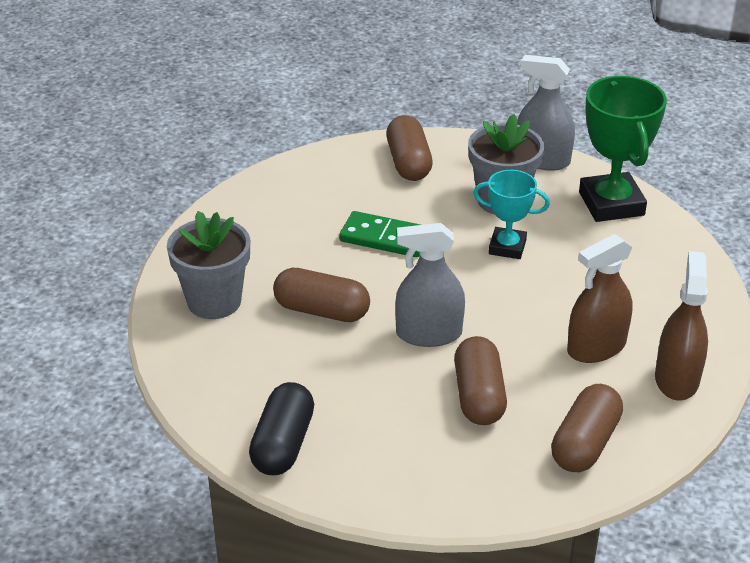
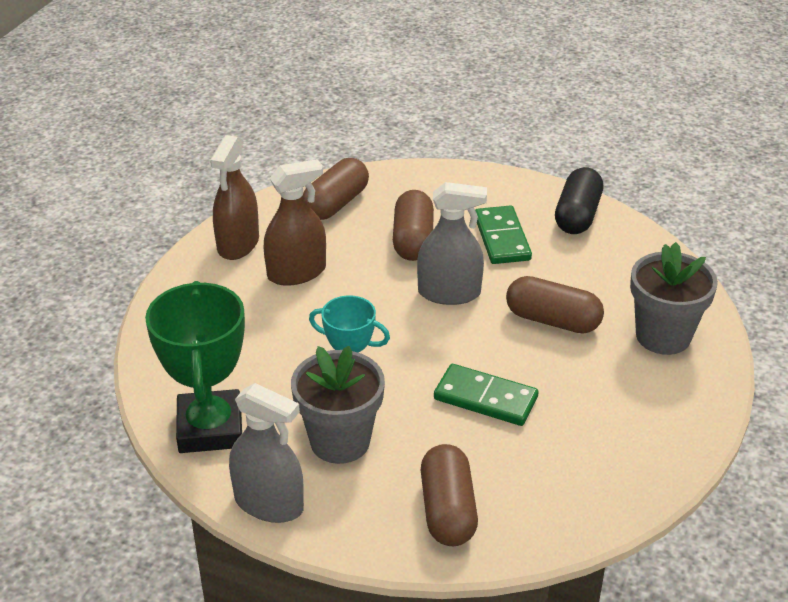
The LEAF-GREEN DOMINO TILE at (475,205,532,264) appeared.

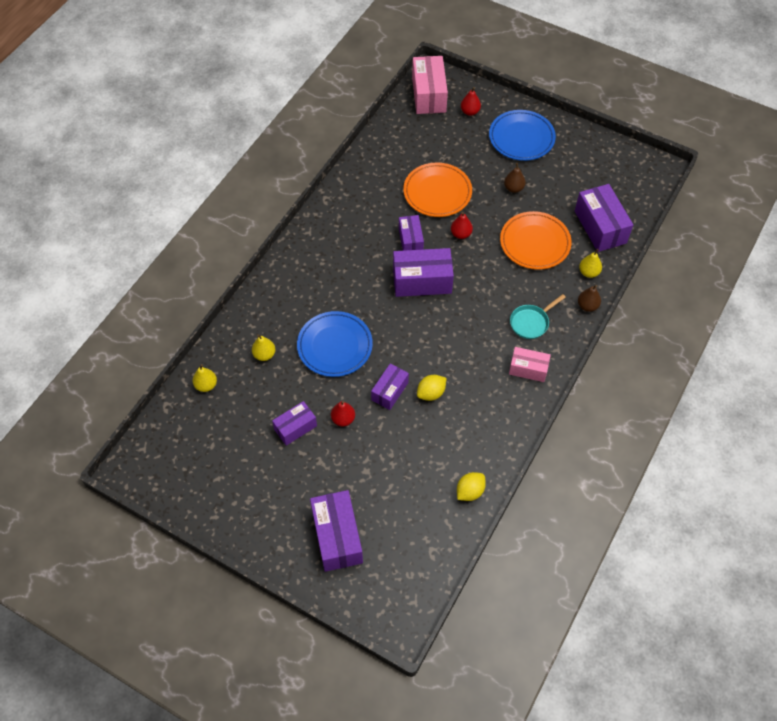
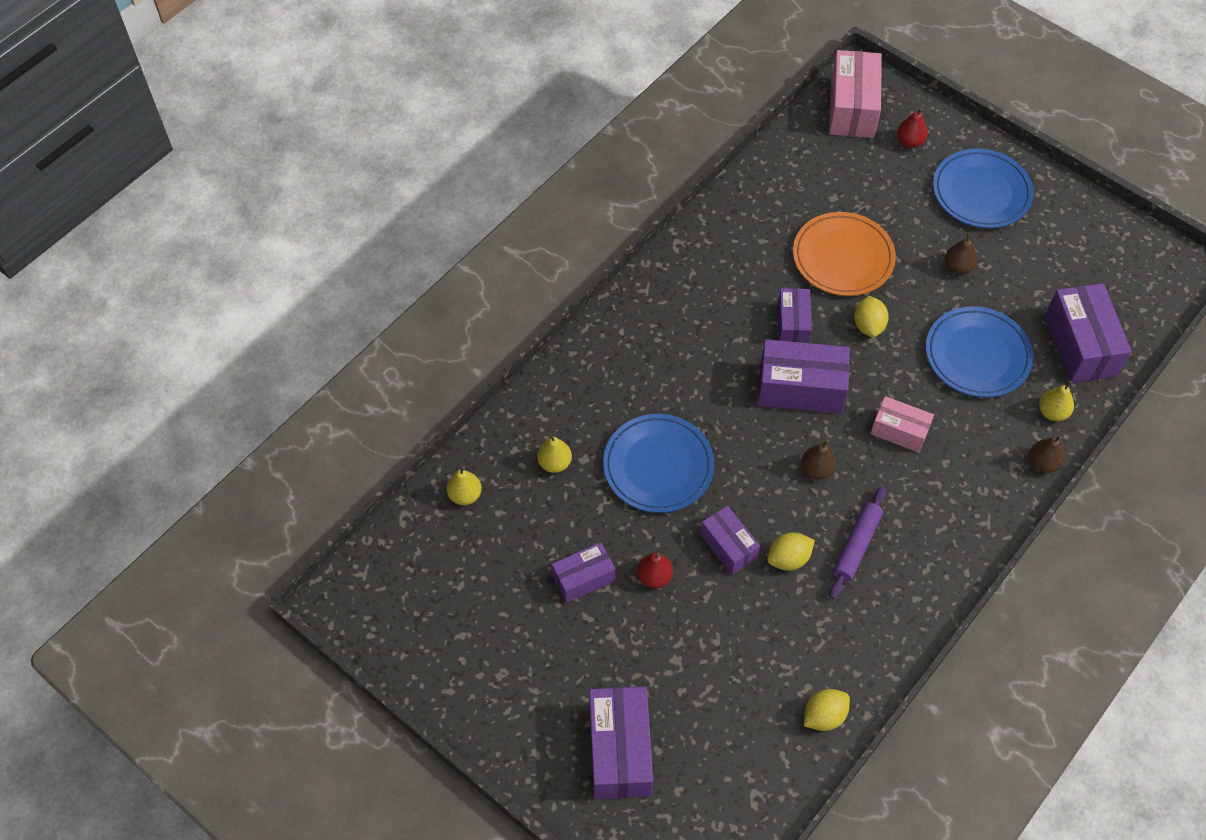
The BRIGHT ORANGE FLAT DISH at (500,211,572,270) became the ROYAL BLUE FLAT DISH at (926,306,1033,398). The RED TOY PEAR at (451,212,473,239) was replaced by the YELLOW LEMON at (854,296,889,337). The TEAL PAN at (510,294,566,339) disappeared. The PINK PARCEL moved from (509,347,551,382) to (870,396,934,453). The ROYAL PURPLE PARCEL at (371,364,409,410) turned 75 degrees counterclockwise. The BROWN TOY PEAR at (801,439,836,479) appeared. The ROYAL PURPLE DOUGH ROLLER at (829,486,886,599) appeared.

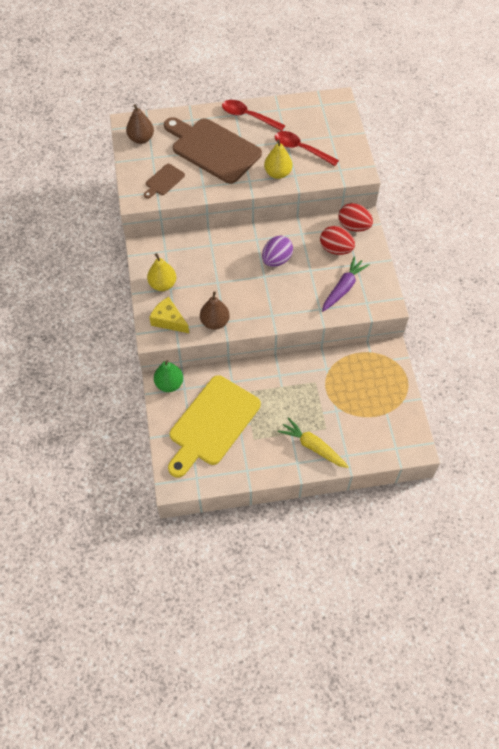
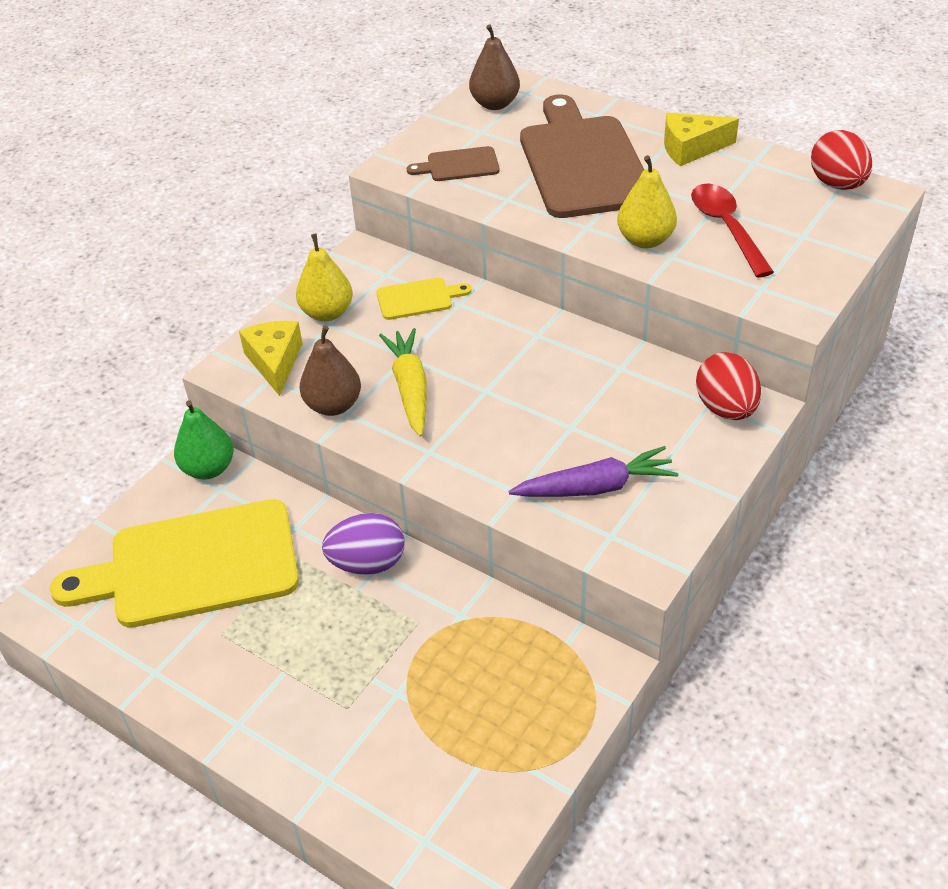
The RED SPOON at (222,100,285,131) was replaced by the YELLOW CHEESE at (664,113,739,166). The RED TOY EGG moved from (320,226,355,255) to (811,130,872,190). The ROYAL PURPLE TOY EGG moved from (262,236,293,267) to (322,513,405,575). The YELLOW ROOT VEGETABLE moved from (278,417,349,468) to (379,328,427,437). The YELLOW CHOPPING BOARD at (377,278,472,320) appeared.

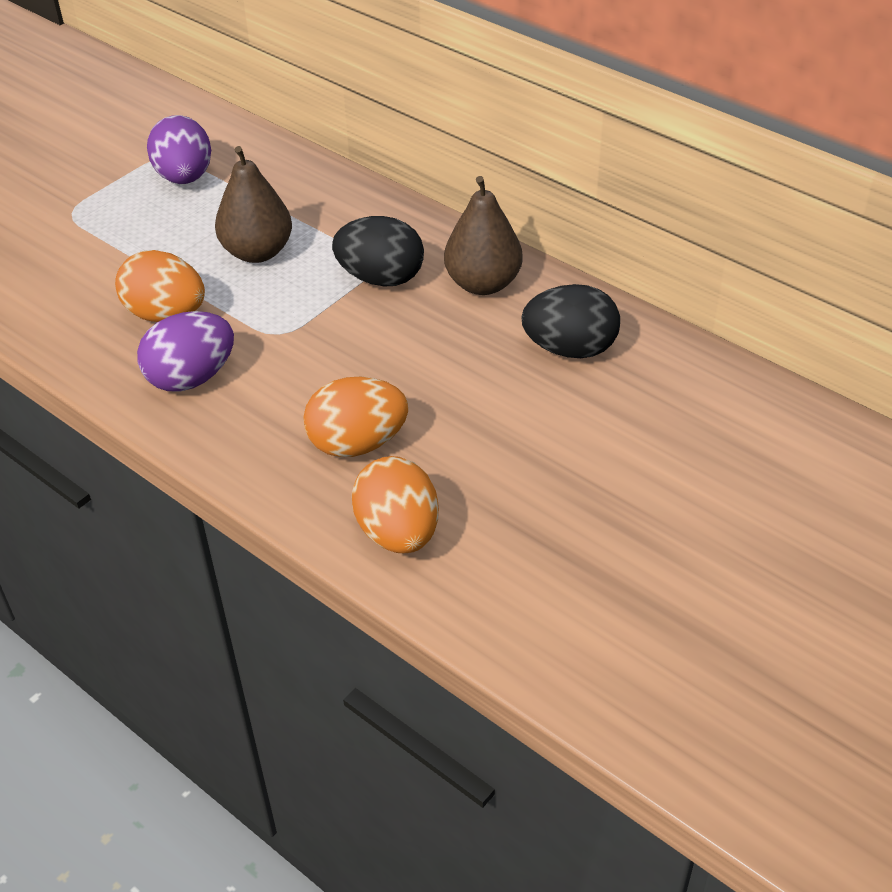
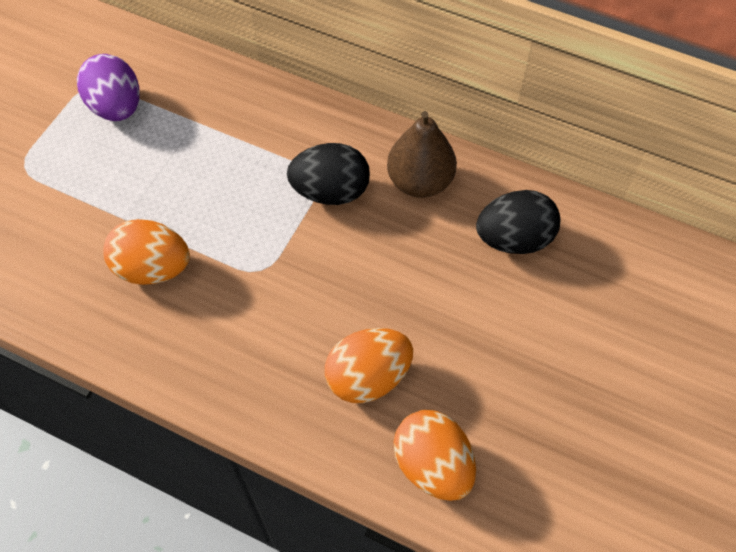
The BROWN TOY PEAR at (215,146,292,263) disappeared. The ROYAL PURPLE TOY EGG at (137,311,234,391) disappeared.

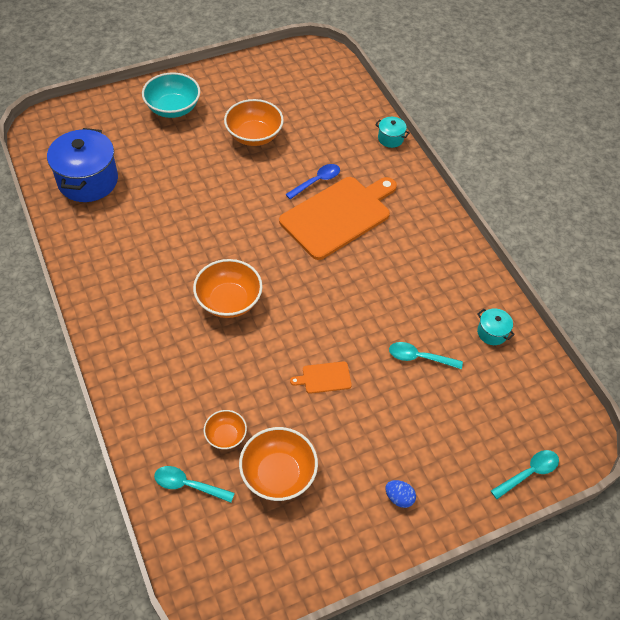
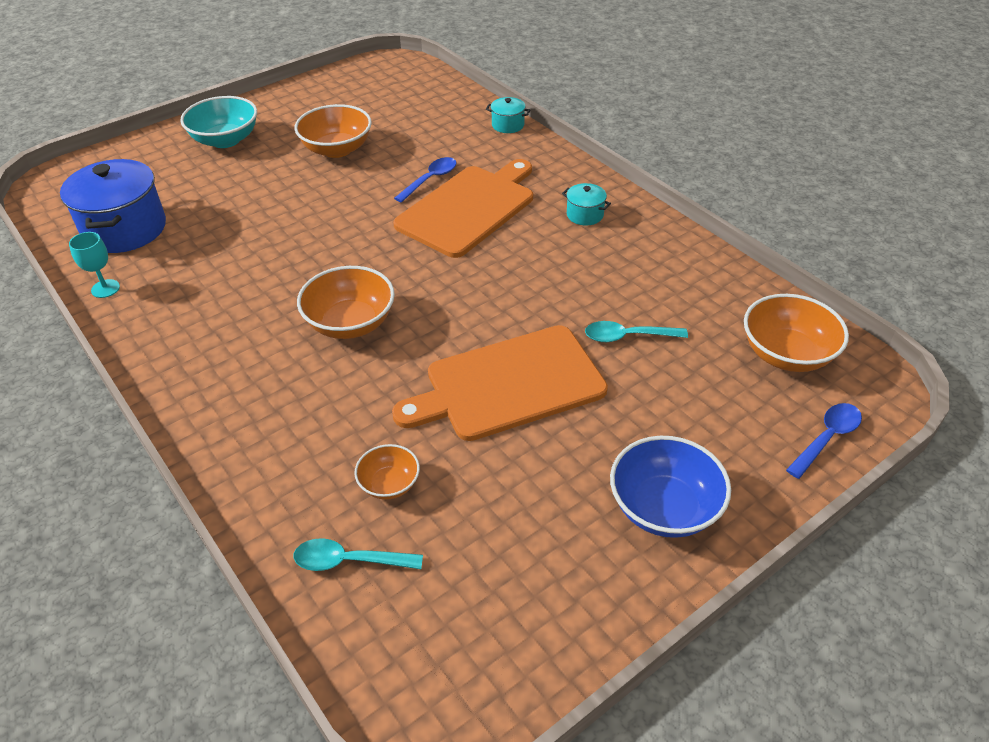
The TEAL POT moved from (477,308,515,345) to (562,183,611,226). The BRIGHT ORANGE CHOPPING BOARD at (290,361,352,394) changed to 2.43 times the size. The BRIGHT ORANGE SERVING BOWL moved from (239,427,318,501) to (744,294,849,372). The TEAL SPOON at (491,450,559,499) became the ROYAL BLUE SPOON at (786,403,862,479). The ROYAL BLUE TOY EGG at (385,480,416,508) was replaced by the ROYAL BLUE SERVING BOWL at (610,436,731,538). The TEAL WINE GLASS at (69,232,120,298) appeared.

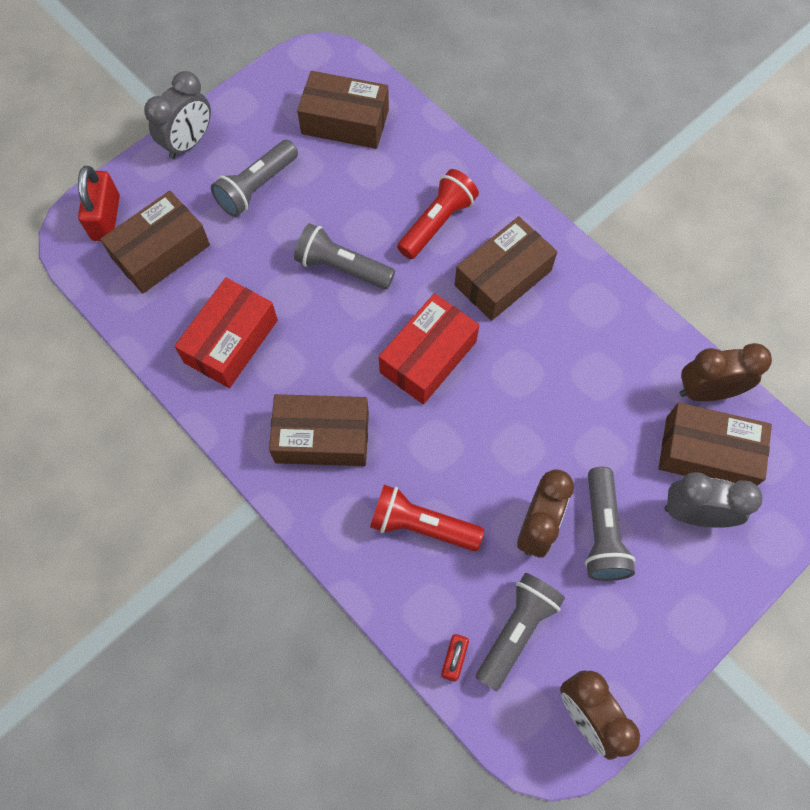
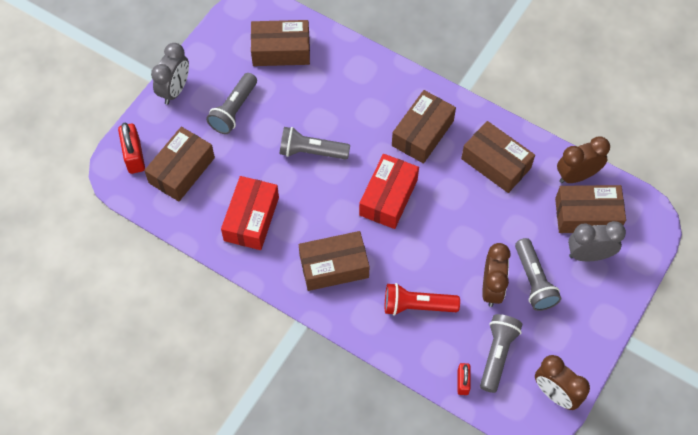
The RED FLASHLIGHT at (397,169,479,259) disappeared. The BROWN PARCEL at (461,121,535,193) appeared.

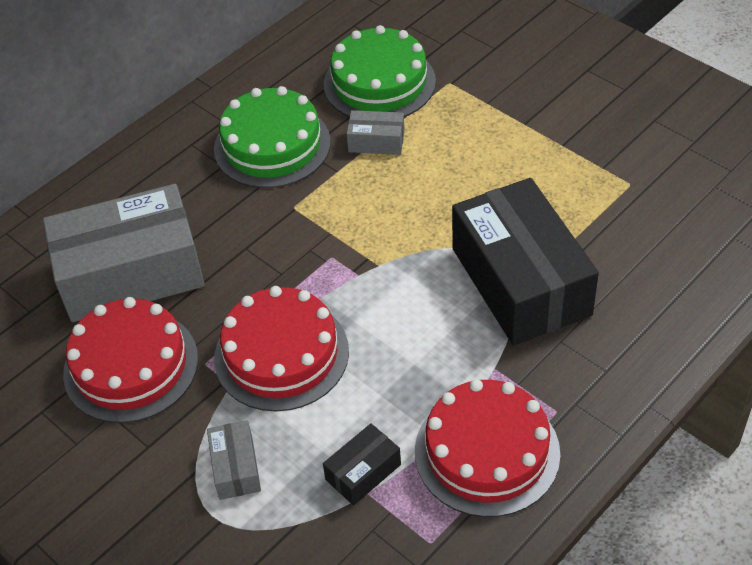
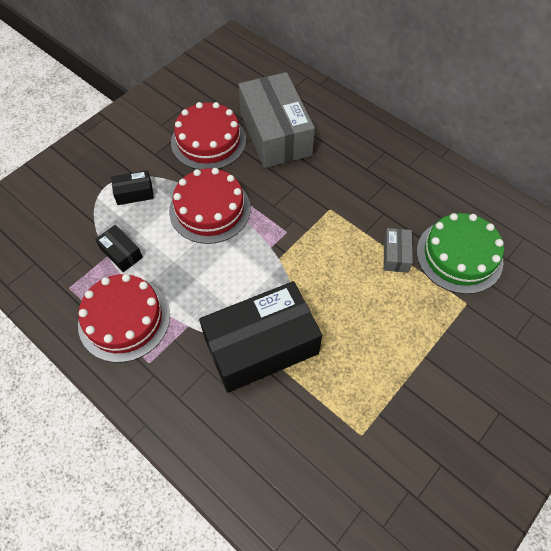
The LEAF-GREEN GATEAU at (214,86,331,188) disappeared. The ASH-GREY PARCEL at (207,420,261,500) became the JET-BLACK PARCEL at (111,170,154,205).

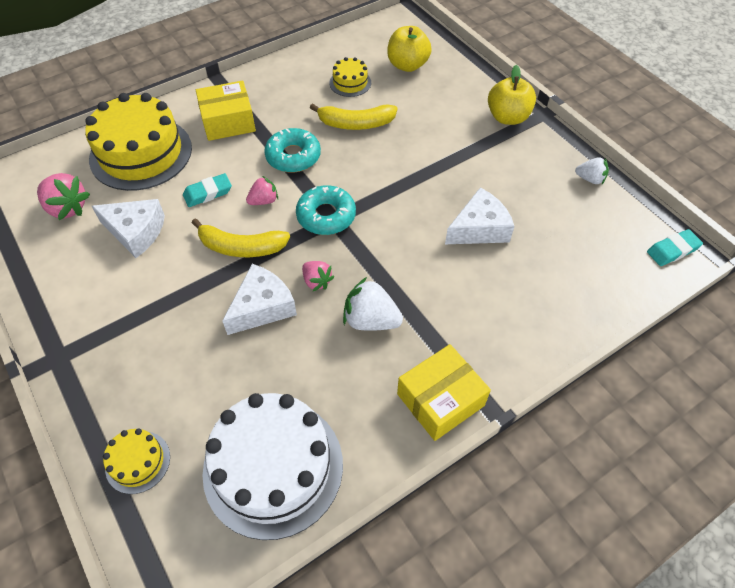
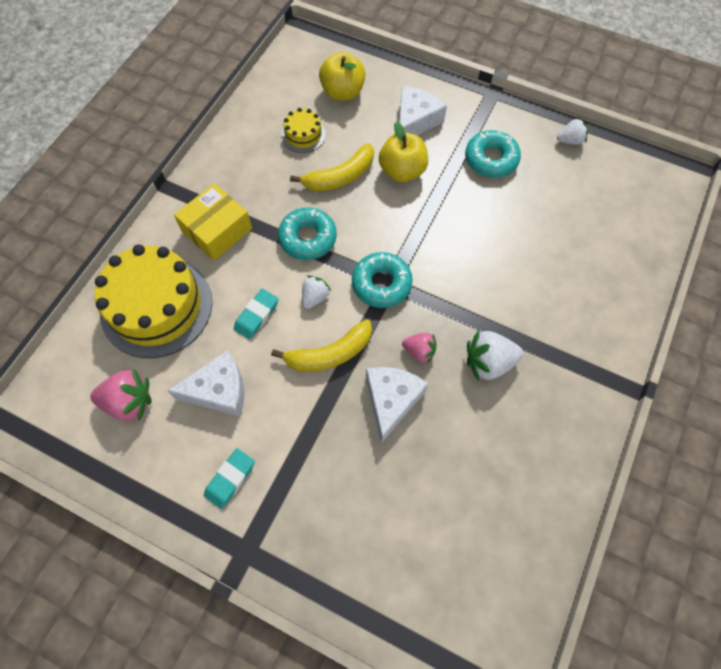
The YELLOW APPLE moved from (488,65,536,125) to (379,121,428,182). The PINK TOY STRAWBERRY at (246,176,278,205) became the PURE WHITE TOY STRAWBERRY at (302,275,331,309). The PURE WHITE CHEESE moved from (445,187,515,244) to (399,86,447,135). The TEAL GUM ERASER moved from (647,229,703,266) to (204,448,255,509). The YELLOW PARCEL at (397,344,491,441) disappeared. The PURE WHITE GATEAU at (202,393,343,540) disappeared. The YELLOW GATEAU at (103,428,170,494) disappeared. The TEAL DOUGHNUT at (465,130,521,178) appeared.

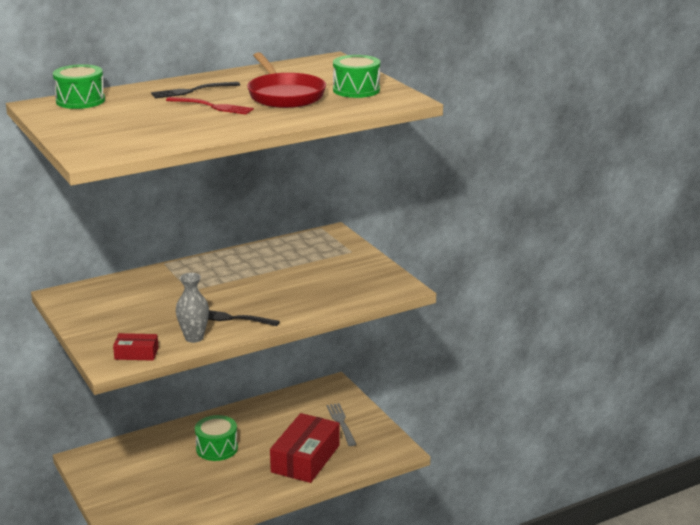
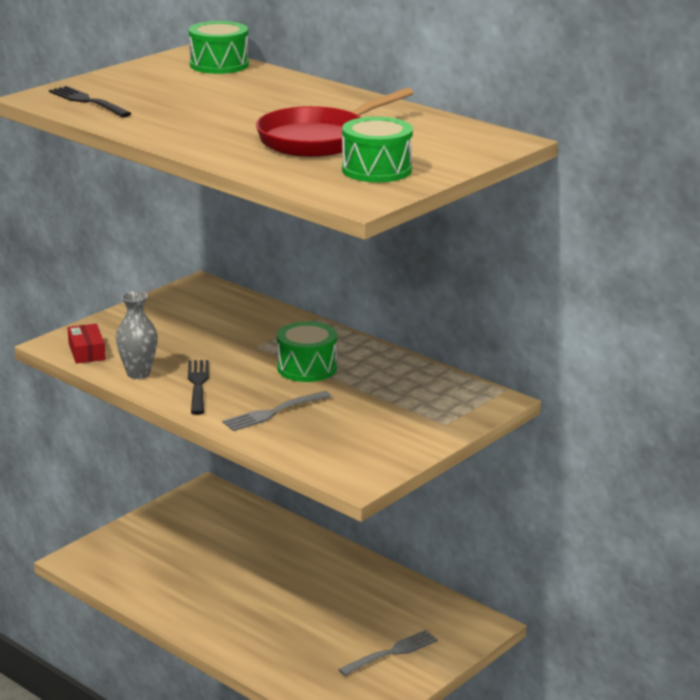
The JET-BLACK TABLE FORK moved from (151,82,240,98) to (49,86,132,117). The RED TABLE FORK at (166,97,254,114) disappeared. The RED PARCEL at (270,413,340,483) disappeared. The LEAF-GREEN SNARE DRUM moved from (195,415,238,461) to (277,321,337,382). The ASH-GREY TABLE FORK at (222,391,332,431) appeared.

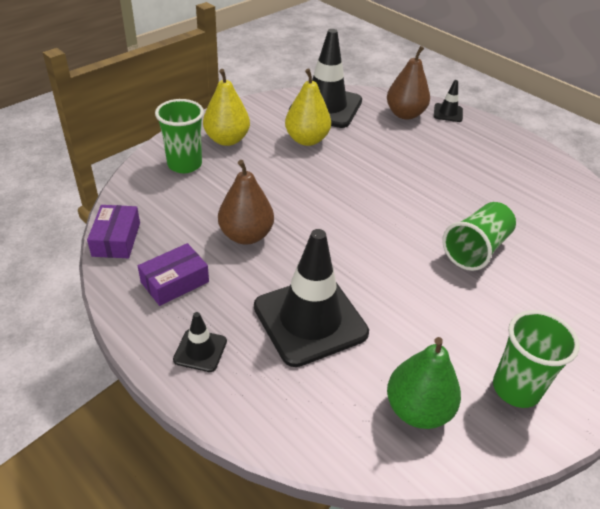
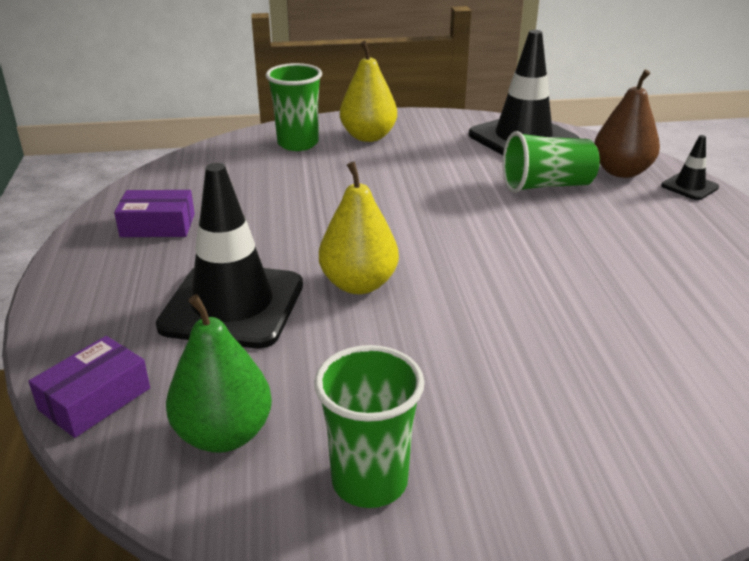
The YELLOW TOY PEAR moved from (285,69,331,146) to (319,162,399,294). The BROWN TOY PEAR at (218,160,274,244) disappeared. The LEAF-GREEN CUP moved from (442,202,516,271) to (503,131,600,193). The ROYAL PURPLE PARCEL moved from (87,205,140,258) to (28,336,150,438). The JET-BLACK TRAFFIC CONE at (173,312,227,372) disappeared.

